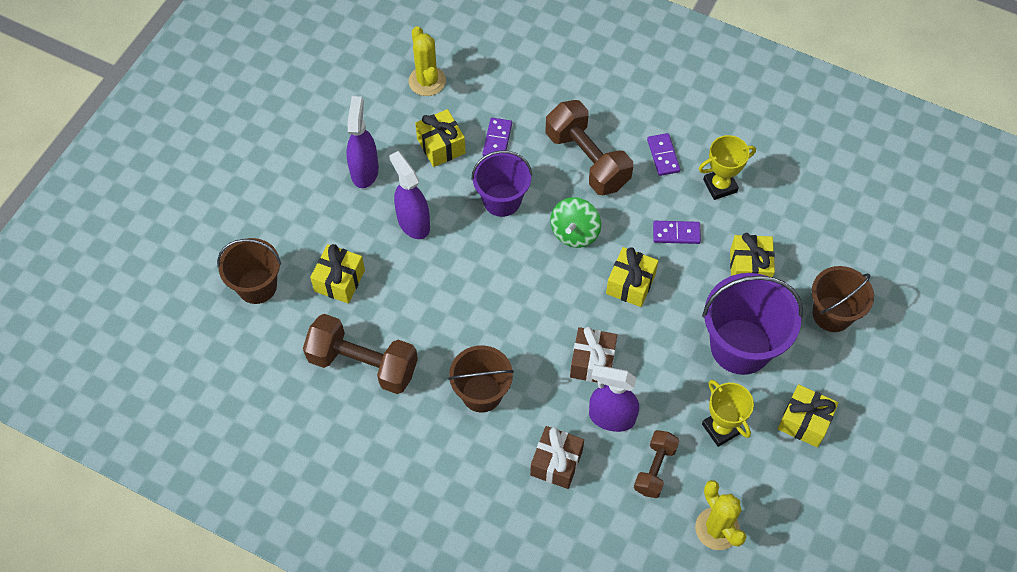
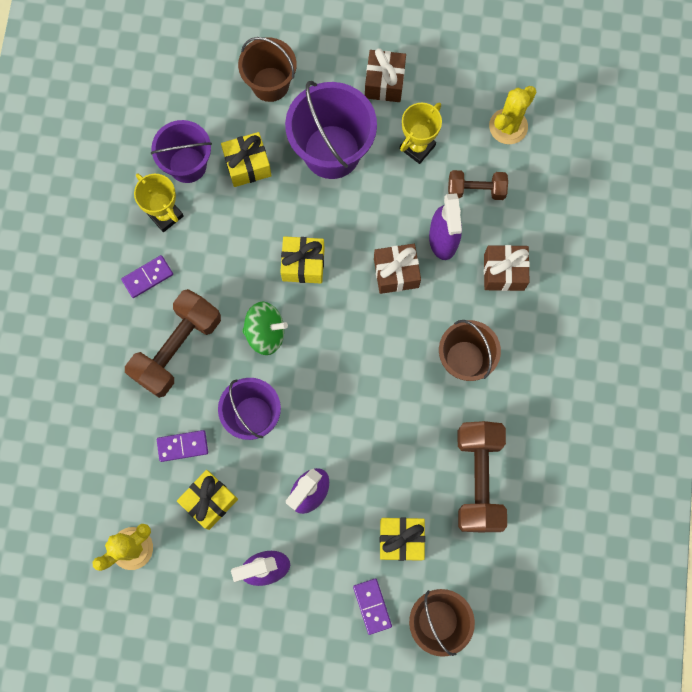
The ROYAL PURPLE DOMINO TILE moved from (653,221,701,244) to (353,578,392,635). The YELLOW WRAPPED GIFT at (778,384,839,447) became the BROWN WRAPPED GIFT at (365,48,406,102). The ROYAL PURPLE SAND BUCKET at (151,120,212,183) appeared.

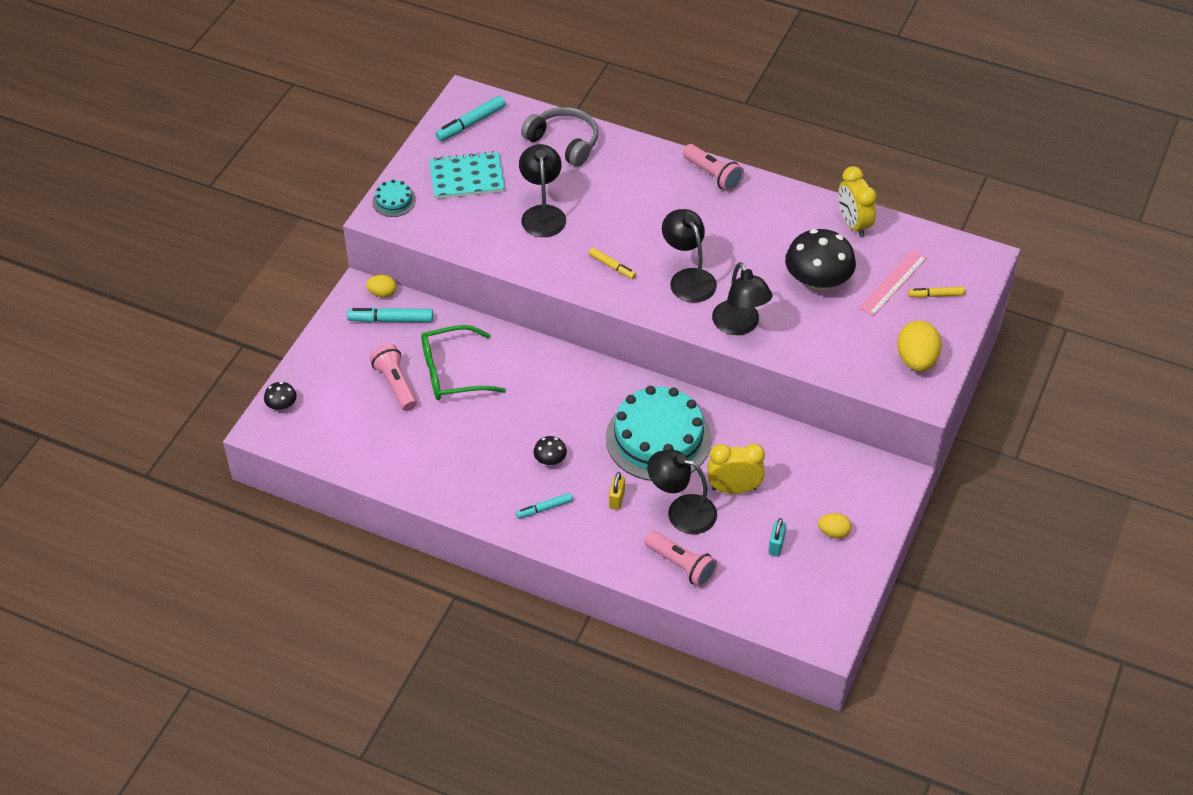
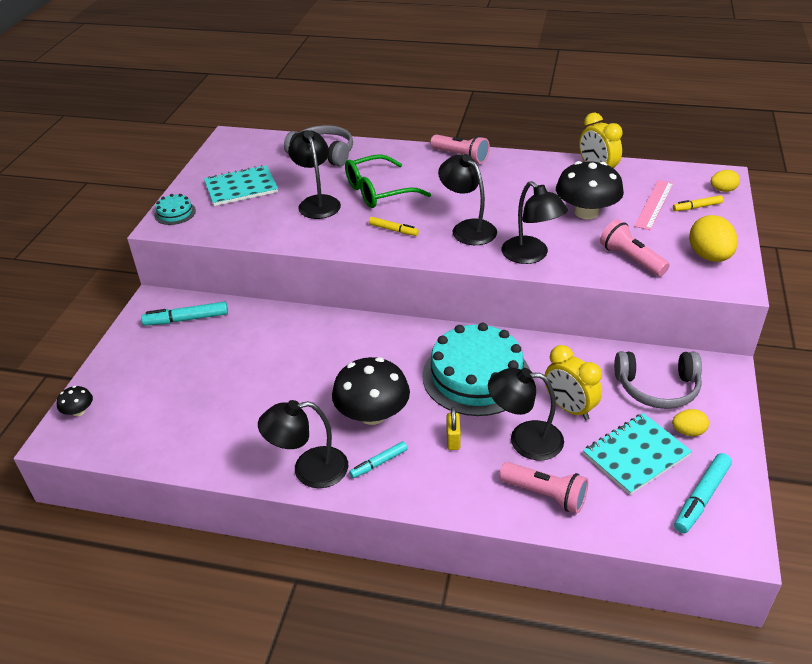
The TEAL MARKER moved from (435,96,505,141) to (674,453,732,533). The YELLOW TOY EGG moved from (366,275,397,298) to (711,170,740,192). The LEAF-GREEN SPECTACLES moved from (421,325,506,400) to (345,154,431,208). The PINK FLASHLIGHT moved from (370,344,417,411) to (600,219,670,276). The JET-BLACK MUSHROOM at (533,436,567,465) changed to 2.17 times the size. The YELLOW CLOCK at (707,444,765,494) turned 120 degrees counterclockwise. The TEAL LOCK at (768,518,786,556) was replaced by the TEAL NOTEBOOK at (583,413,692,495). The ASH-GREY HEADSET at (614,351,702,409) appeared. The JET-BLACK LAMP at (258,400,349,488) appeared.

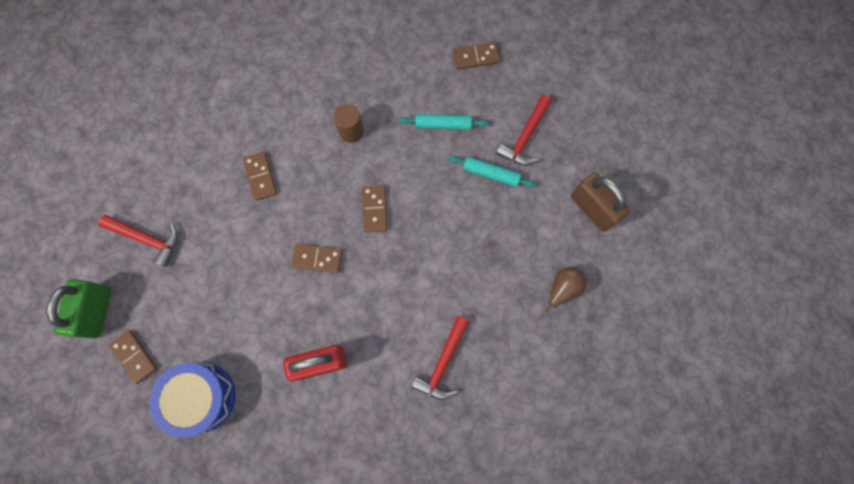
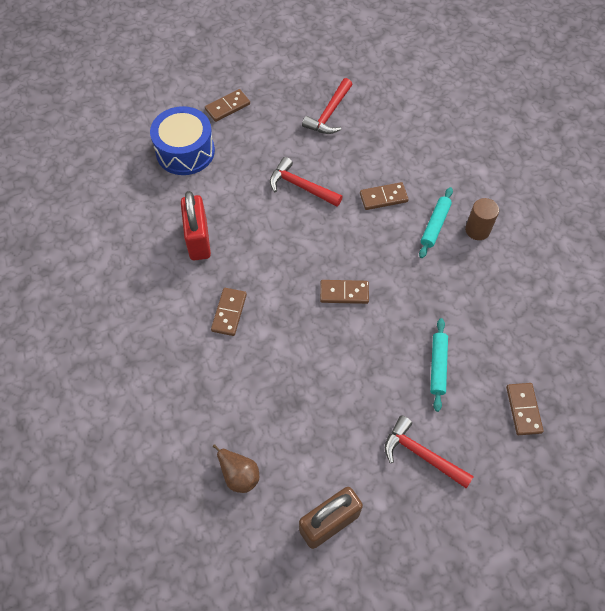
The BROWN CYLINDER moved from (333,104,364,143) to (465,198,499,240). The TEAL DOUGH ROLLER moved from (448,156,536,188) to (419,187,453,258). The BROWN DOMINO TILE moved from (291,244,342,273) to (211,288,247,336). The LEAF-GREEN LOCK at (46,279,111,339) disappeared. The RED CLAW HAMMER moved from (411,316,470,400) to (270,157,343,207).

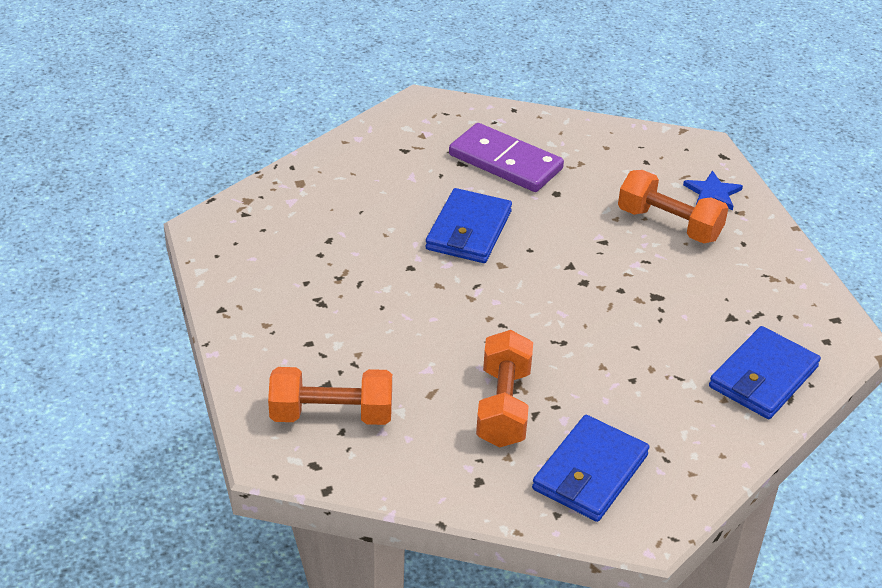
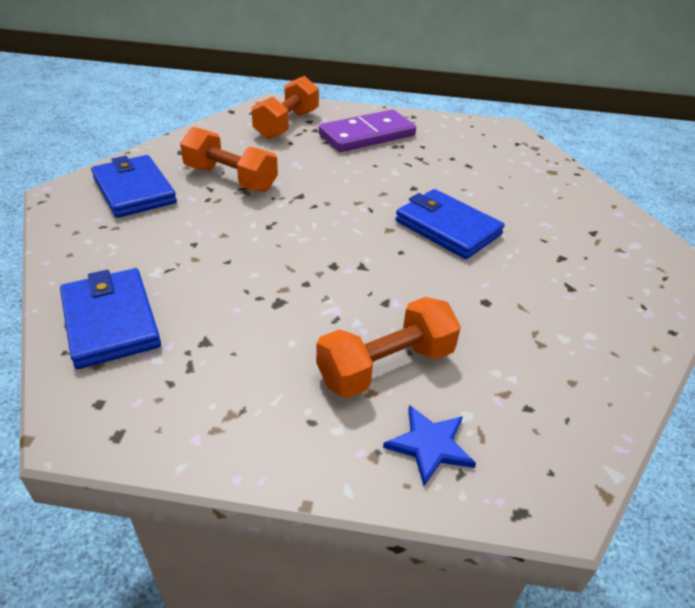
The ROYAL PURPLE DOMINO TILE moved from (449,123,564,192) to (319,110,416,152).

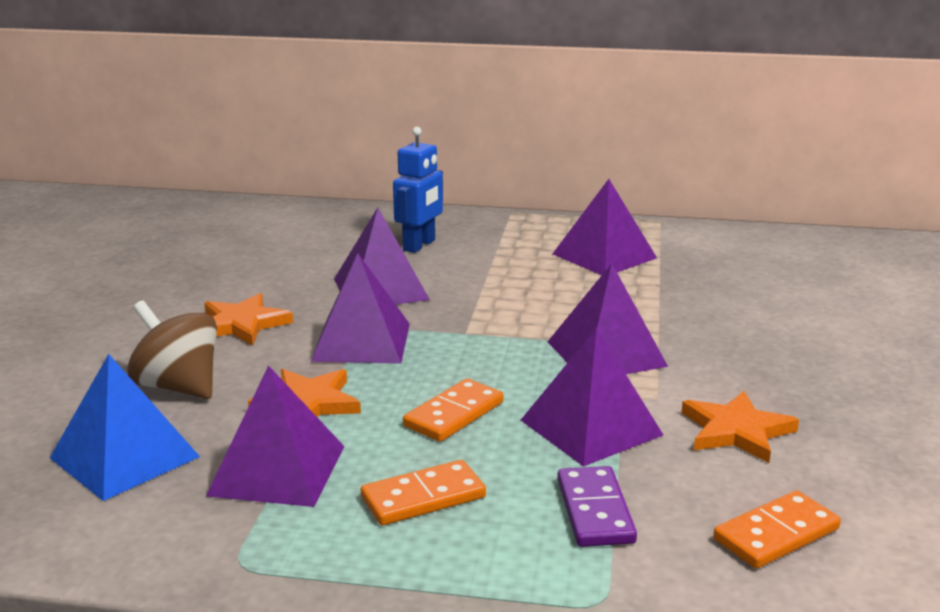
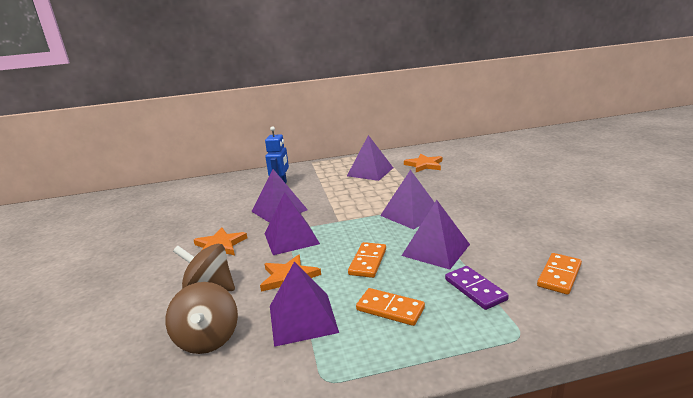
The ROYAL BLUE PYRAMID at (50,354,200,501) was replaced by the BROWN TOY TOP at (165,282,238,354). The BRIGHT ORANGE STAR SHAPE moved from (682,391,799,463) to (404,154,442,172). The BRIGHT ORANGE DOMINO TILE at (361,460,486,525) turned 75 degrees clockwise.

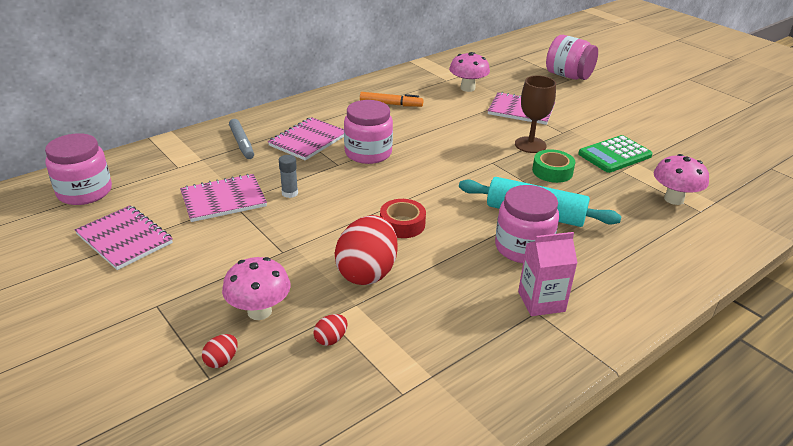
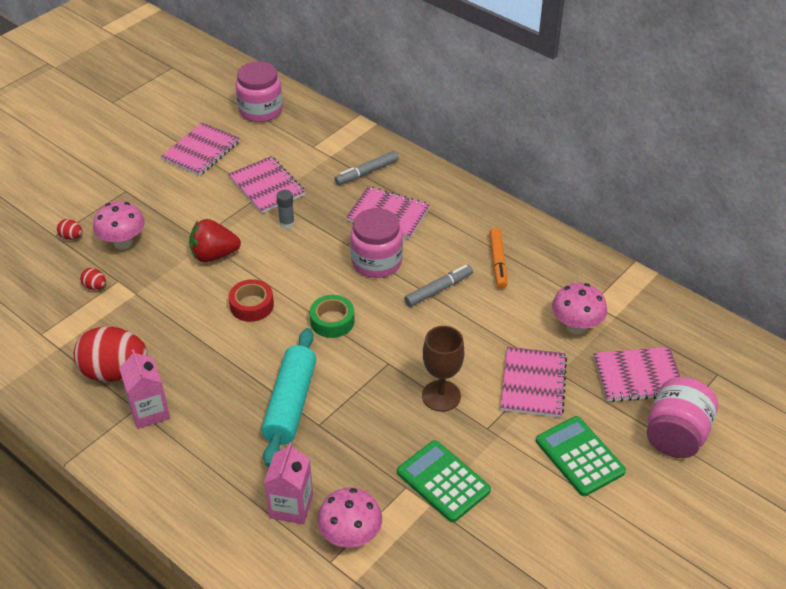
The LEAF-GREEN STICKY TAPE moved from (532,149,575,183) to (310,295,355,338). The PINK PRESERVE JAR at (495,185,559,263) disappeared. The RED TOY EGG moved from (335,215,398,285) to (74,326,148,382). The RED TOY STRAWBERRY at (189,219,241,262) appeared. The ASH-GREY MARKER at (404,265,473,307) appeared. The PINK NOTEBOOK at (593,347,681,402) appeared. The LEAF-GREEN CALCULATOR at (536,416,626,496) appeared. The PINK CARTON at (264,442,313,524) appeared.

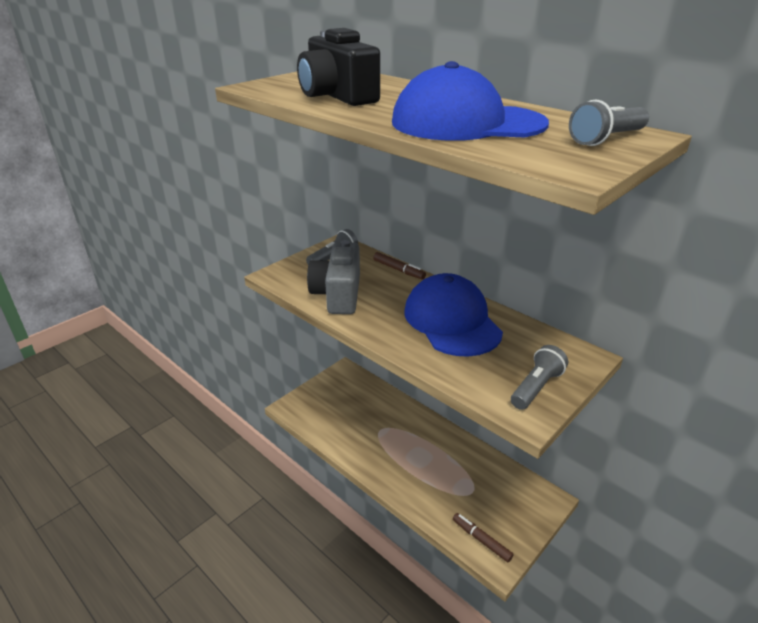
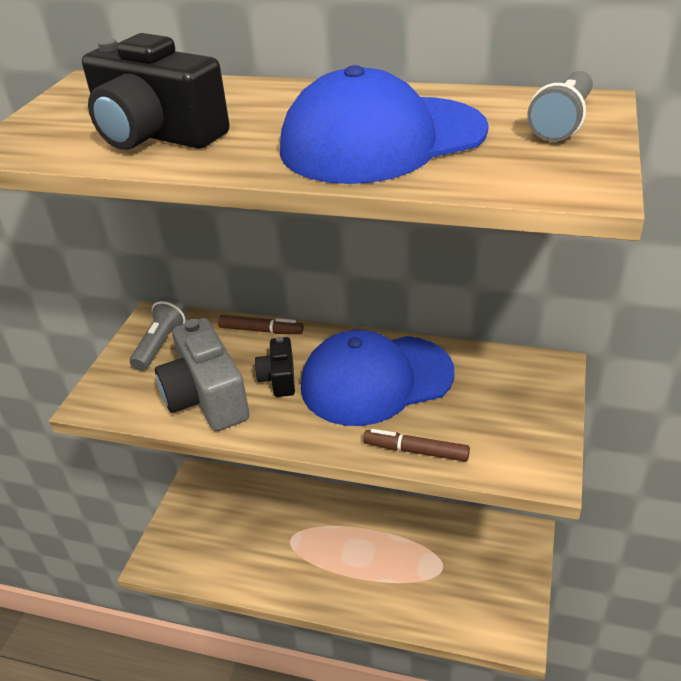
The ROYAL BLUE BASEBALL CAP at (404,273,503,357) turned 60 degrees counterclockwise. The ASH-GREY FLASHLIGHT at (511,345,568,410) disappeared. The BROWN MARKER moved from (453,513,513,562) to (363,429,470,462). The JET-BLACK COMPACT CAMERA at (255,337,295,397) appeared.

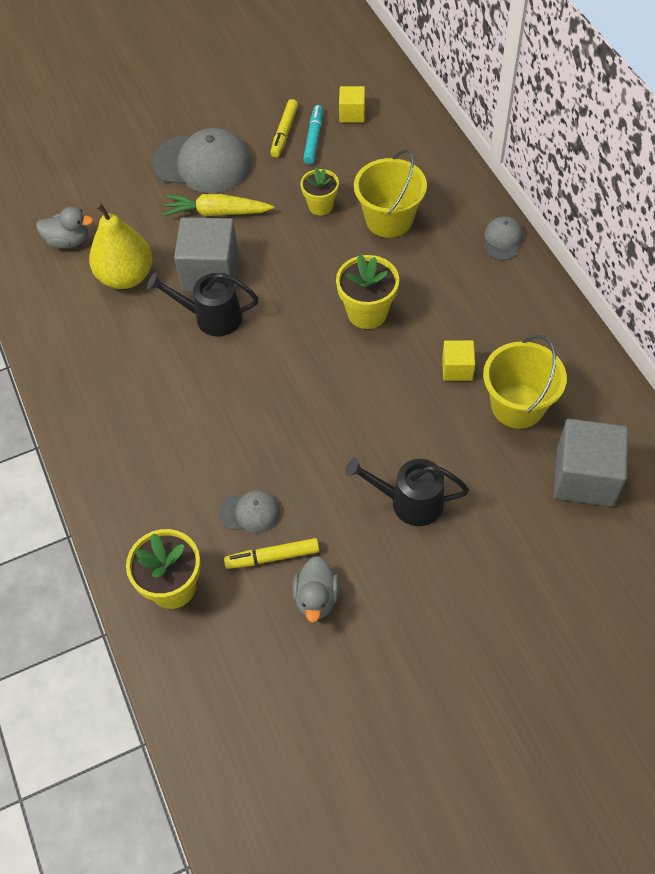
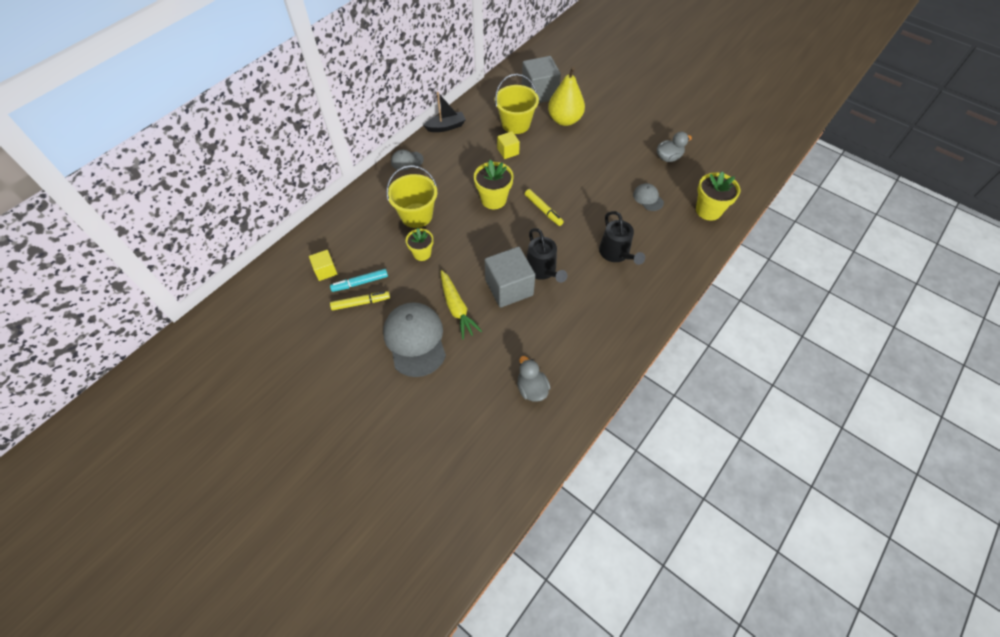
The YELLOW TOY PEAR moved from (89,202,153,289) to (548,67,585,126). The JET-BLACK SPRINKLING CAN moved from (345,458,469,526) to (599,211,645,265). The YELLOW MARKER moved from (224,538,319,569) to (525,189,564,226). The JET-BLACK SAILBOAT at (423,92,466,132) appeared.

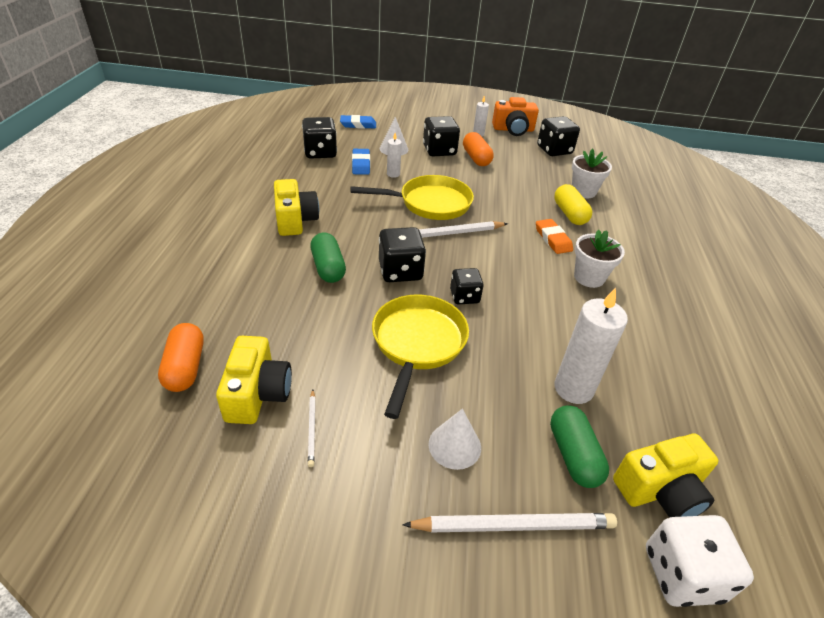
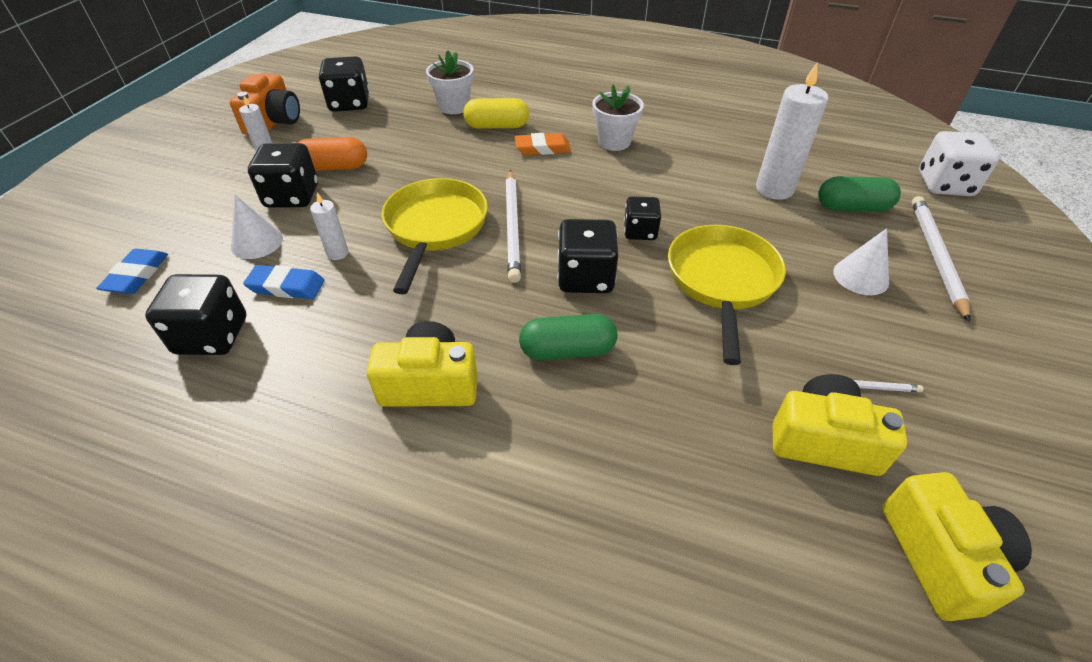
The YELLOW PAN at (372,294,469,419) turned 75 degrees clockwise. The BRIGHT ORANGE PILL SHAPE at (158,323,204,392) disappeared. The YELLOW COMPACT CAMERA moved from (613,434,718,518) to (882,472,1032,621).

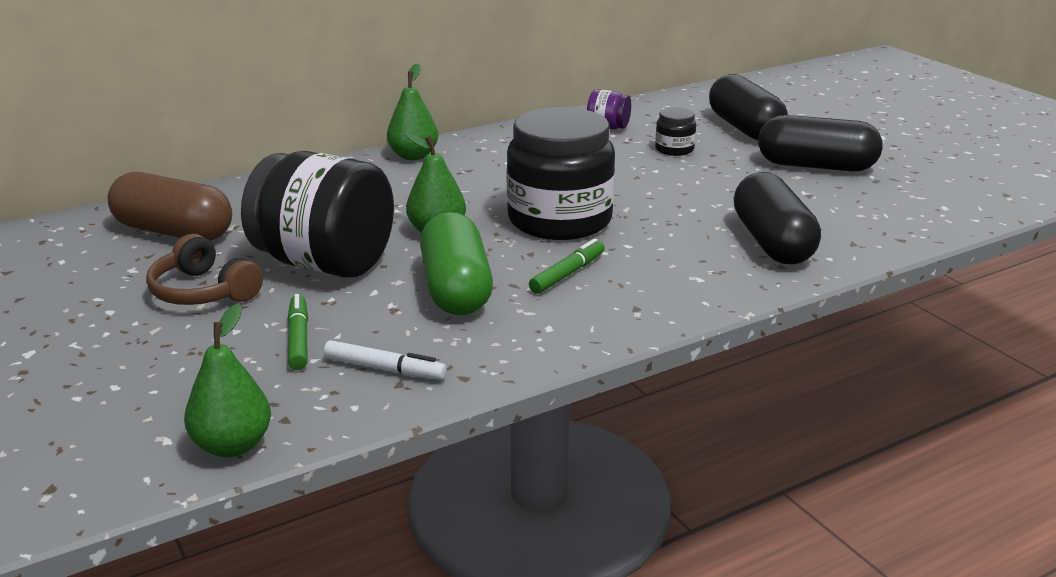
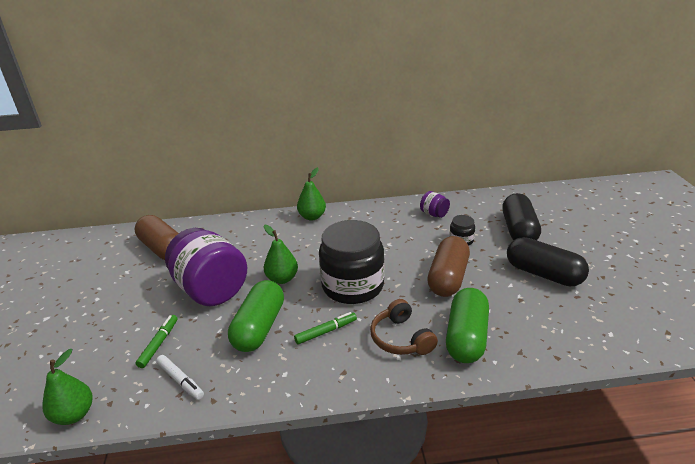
The JET-BLACK PRESERVE JAR at (241,151,394,278) became the ROYAL PURPLE PRESERVE JAR at (165,228,247,306). The JET-BLACK PILL SHAPE at (734,172,821,264) became the LEAF-GREEN PILL SHAPE at (446,288,489,363). The BROWN HEADSET moved from (146,234,263,305) to (370,299,438,355). The BROWN PILL SHAPE at (427,236,470,297) appeared.

